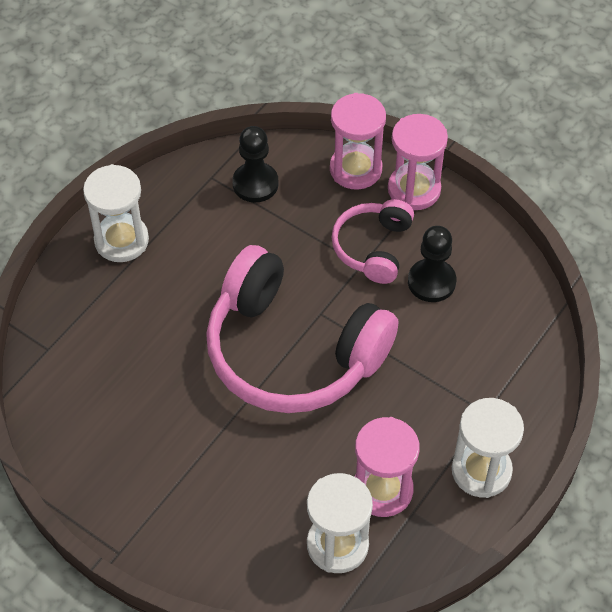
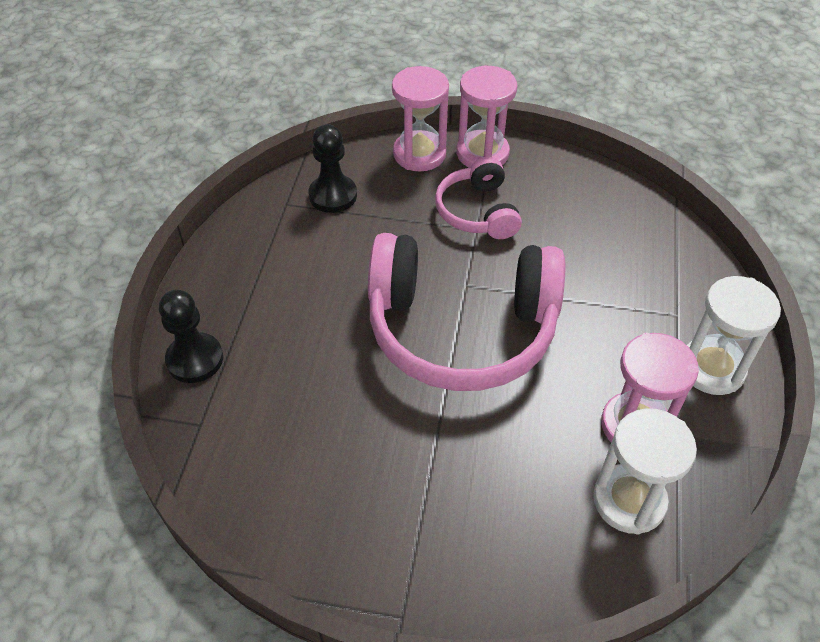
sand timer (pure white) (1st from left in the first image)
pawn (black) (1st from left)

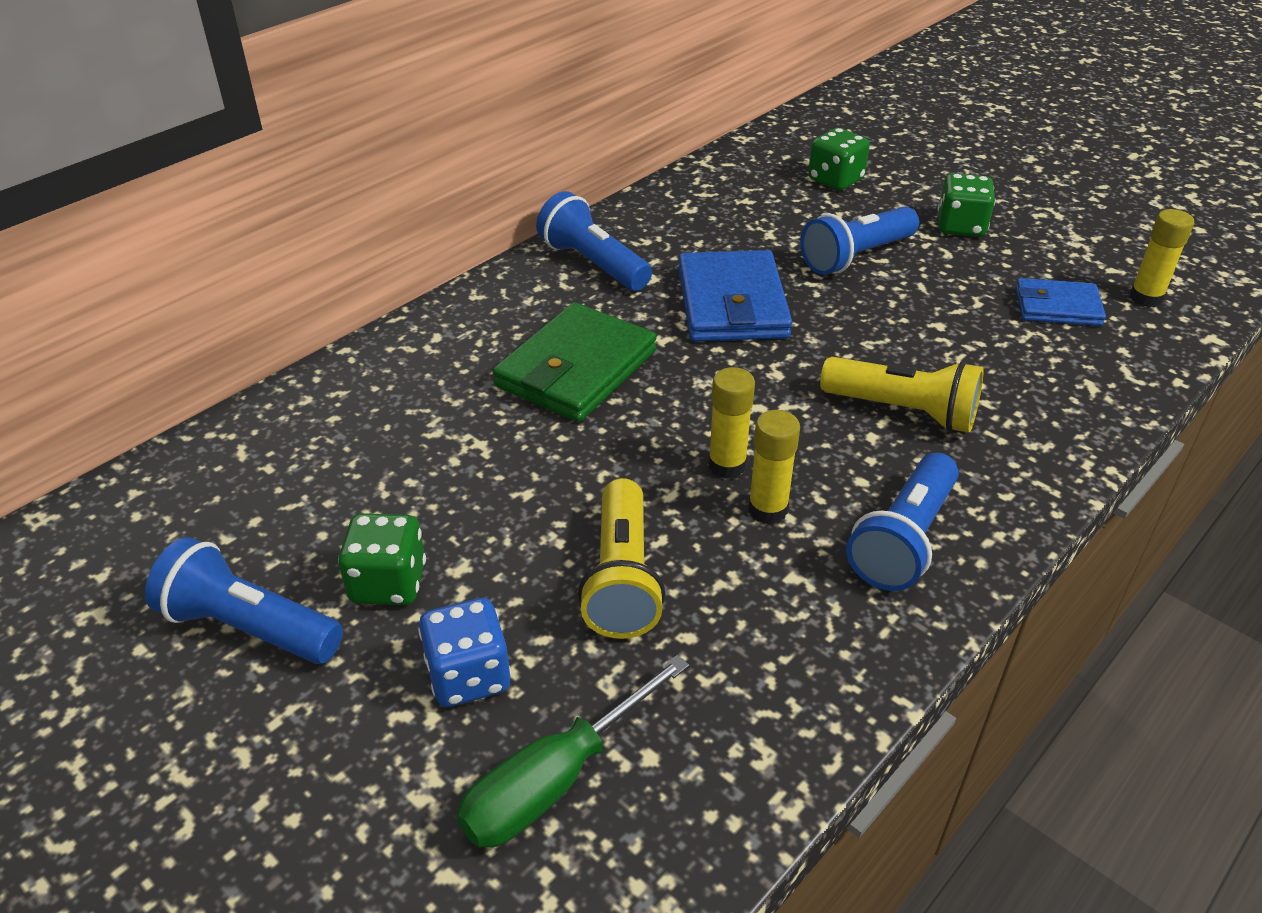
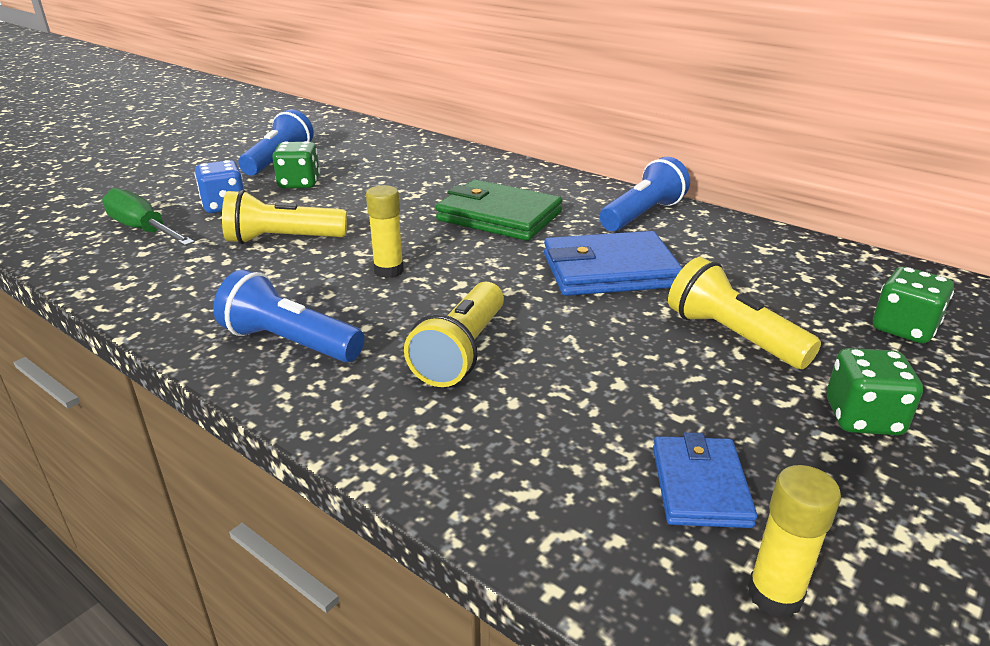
pocket torch (golden) (3rd from left)
stick of glue (golden) (2nd from left in the first image)

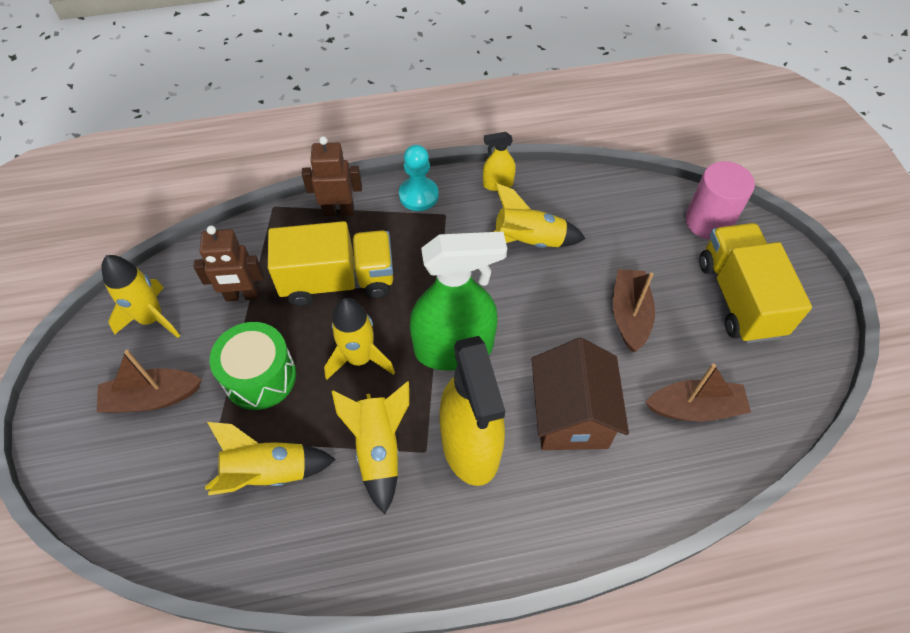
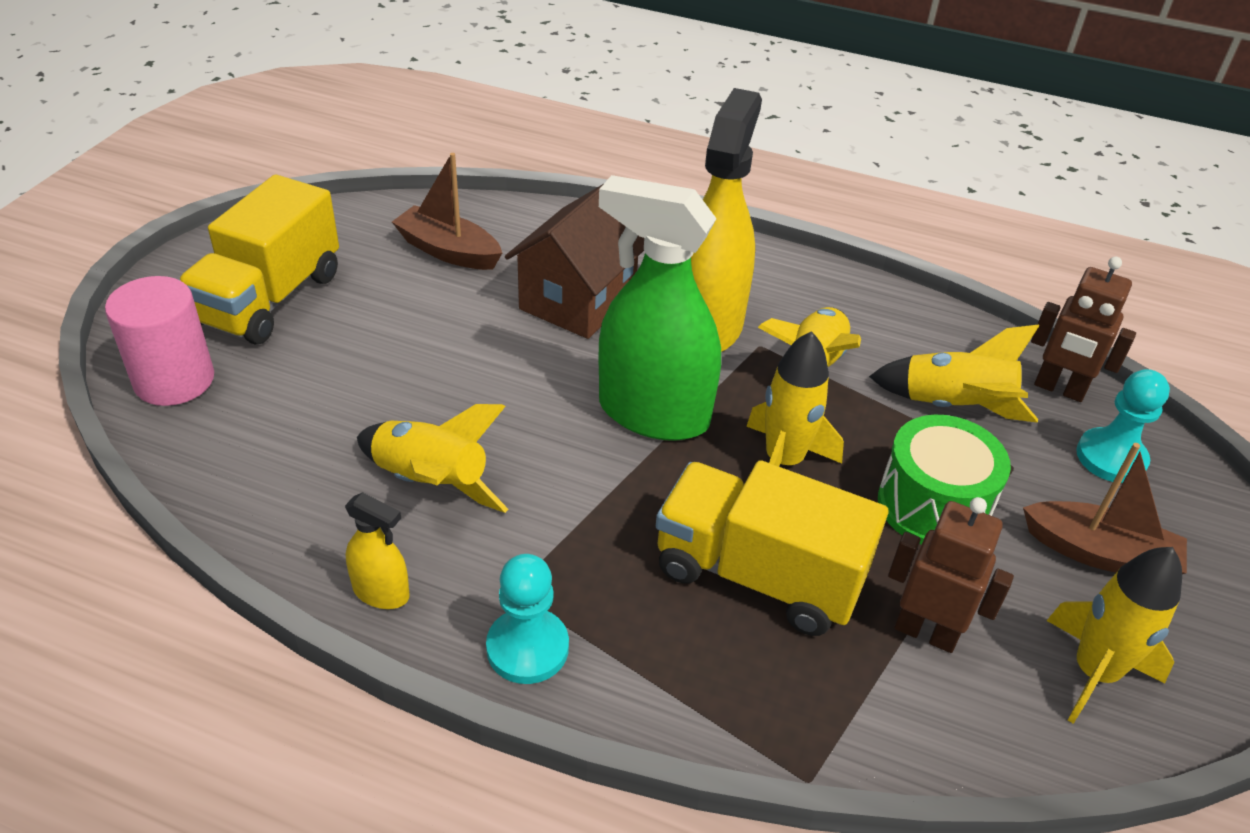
toy robot (russet) (2nd from left)
sailboat (russet) (2nd from left in the first image)
pawn (turquoise) (2nd from left)

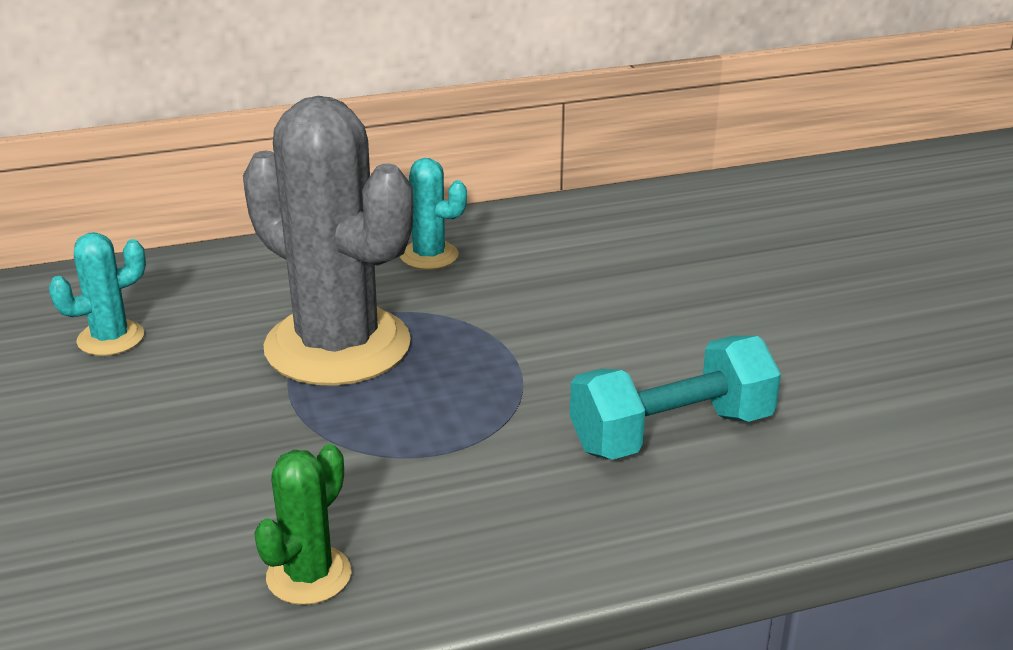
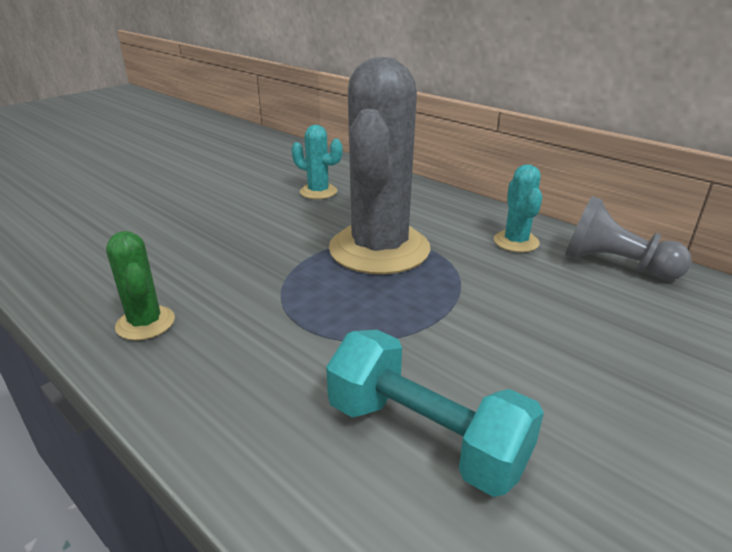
cactus (emerald)
pawn (grey)

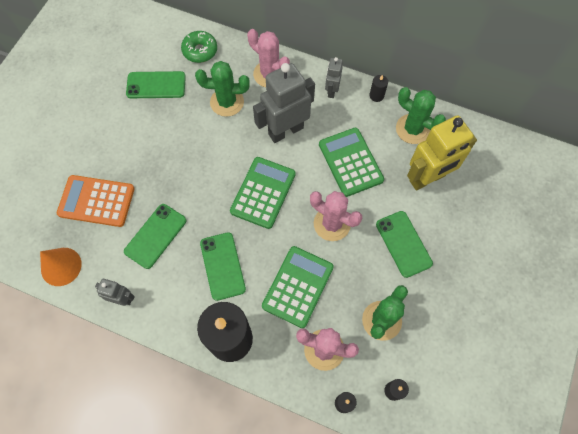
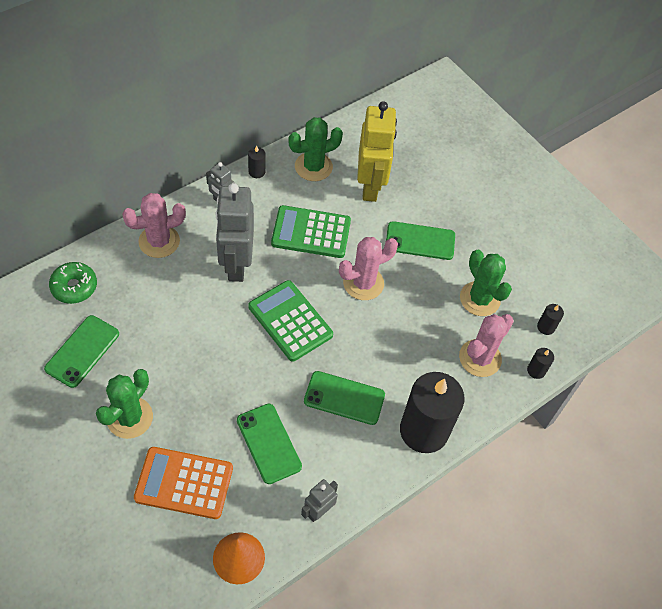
cactus (emerald) (1st from left)
calculator (orange-coloured)
calculator (emerald) (2nd from left in the first image)

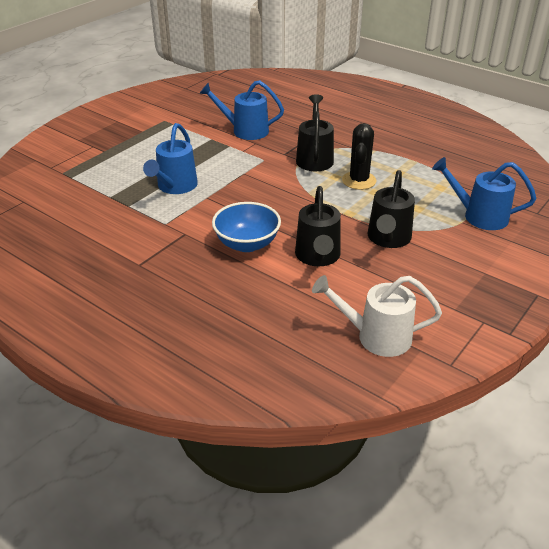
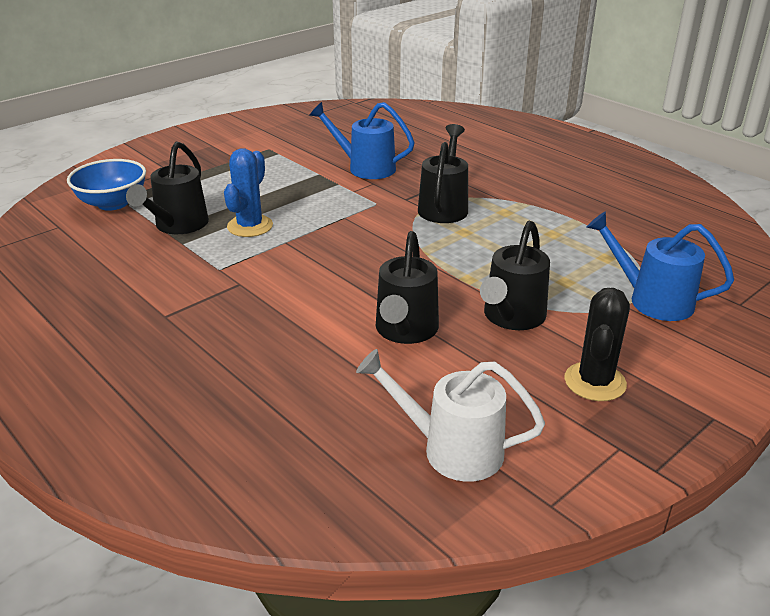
cactus (blue)
cactus (black)
bowl (blue)
watering pot (black) (1st from left)

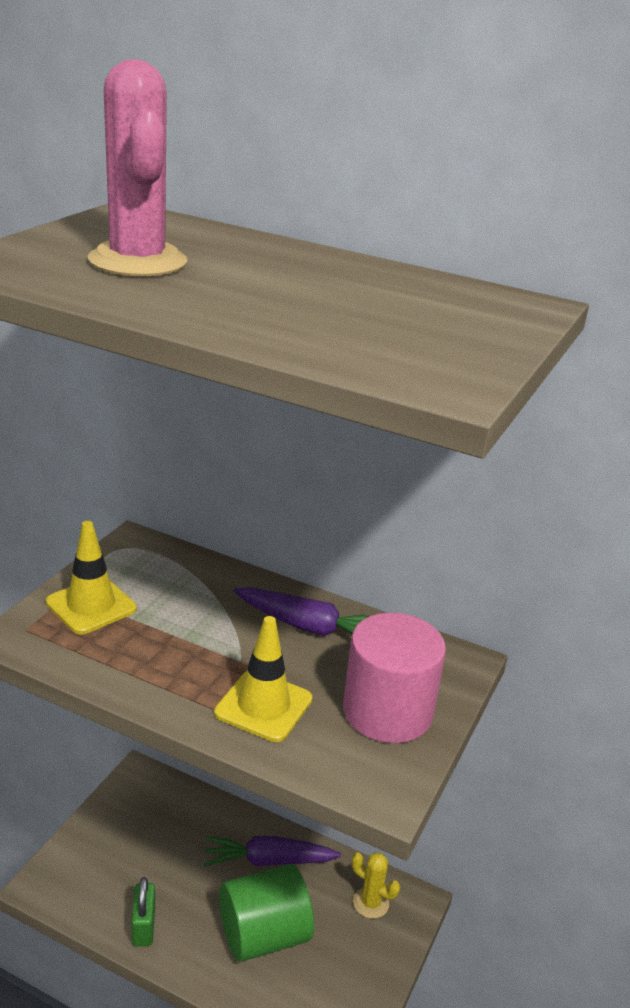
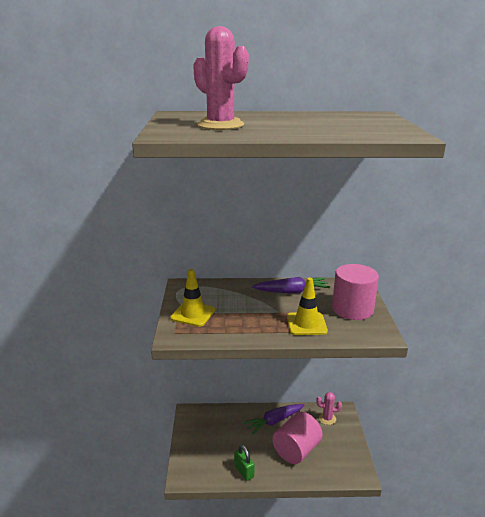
cactus (pink) (2nd from left)
cylinder (pink) (1st from left)

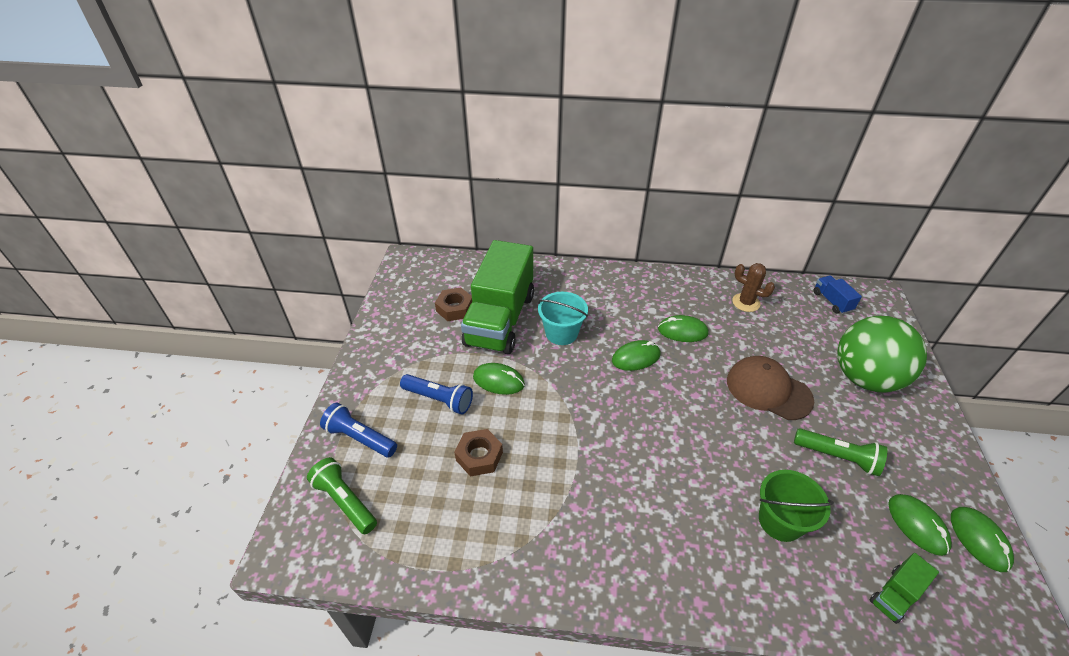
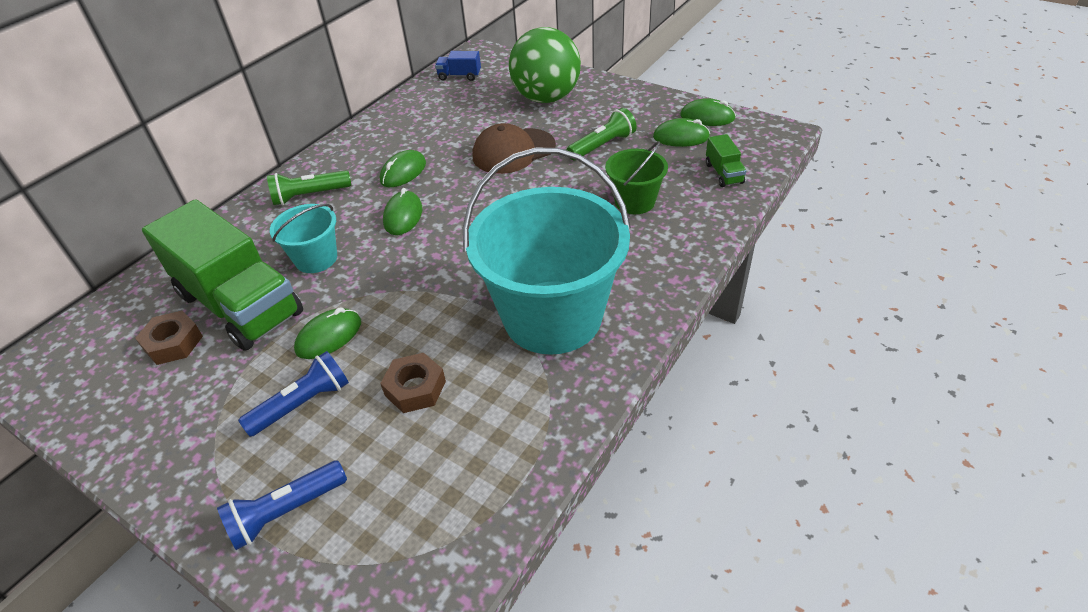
cactus (russet)
pocket torch (emerald) (1st from left)
sand bucket (turquoise) (2nd from left)

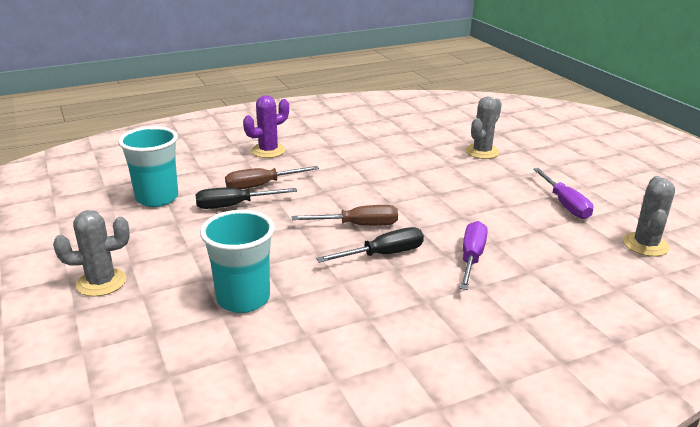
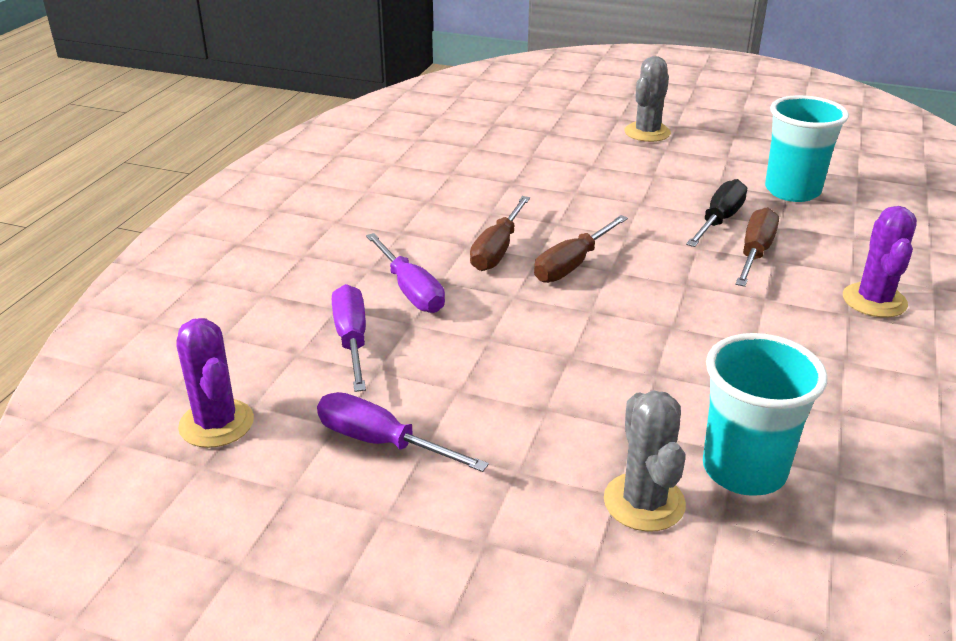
cactus (royal purple) (1st from left)
tumbler (turquoise) (1st from left)
flat screwdriver (russet) (1st from left)
flat screwdriver (royal purple) (1st from left)

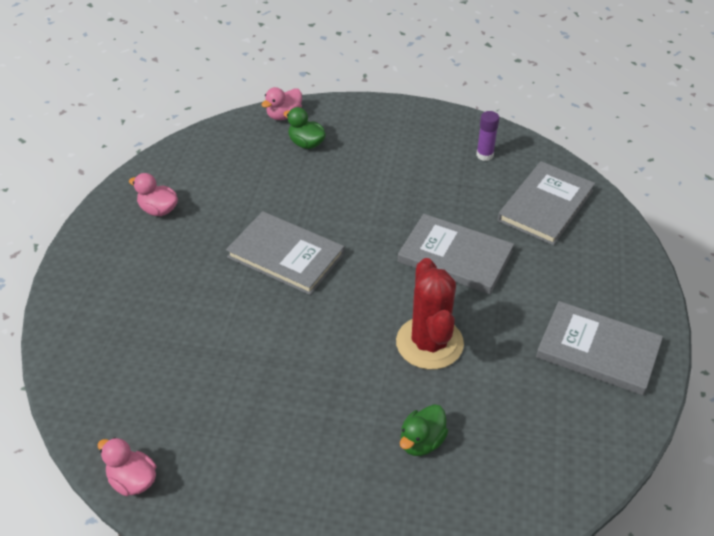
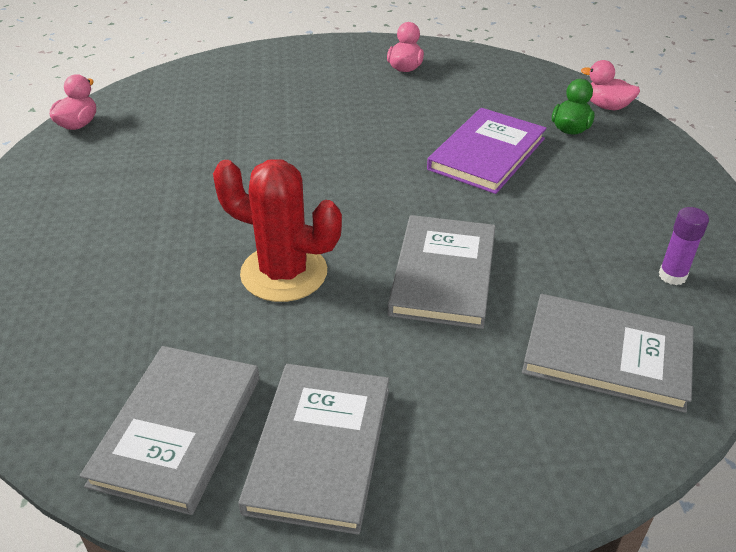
hardback (grey) (1st from left)
cactus (scarlet)
toy duck (emerald) (2nd from left in the first image)
hardback (royal purple)

